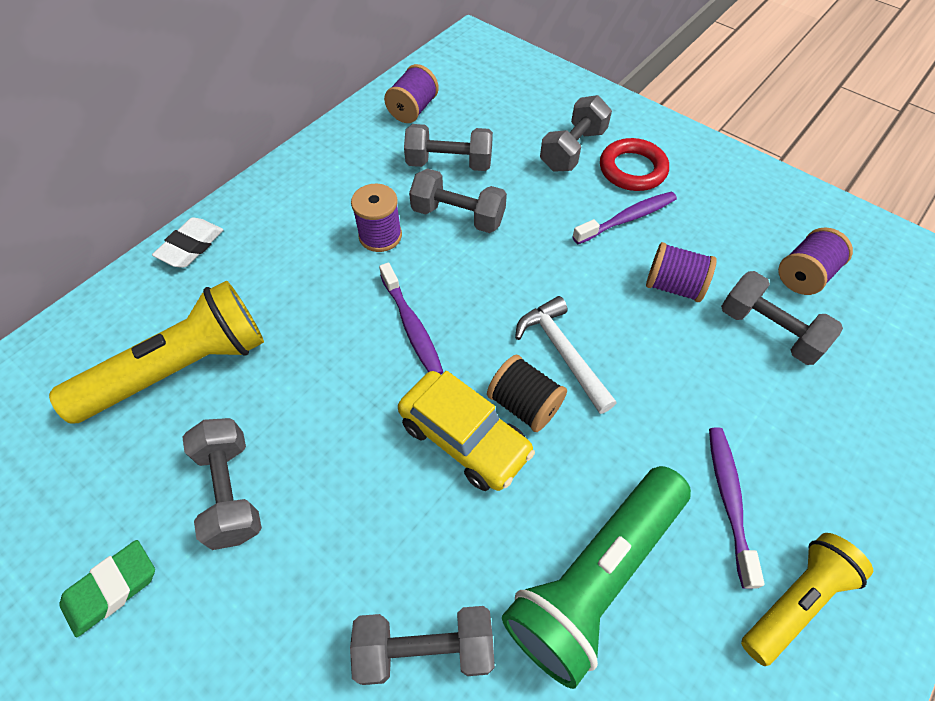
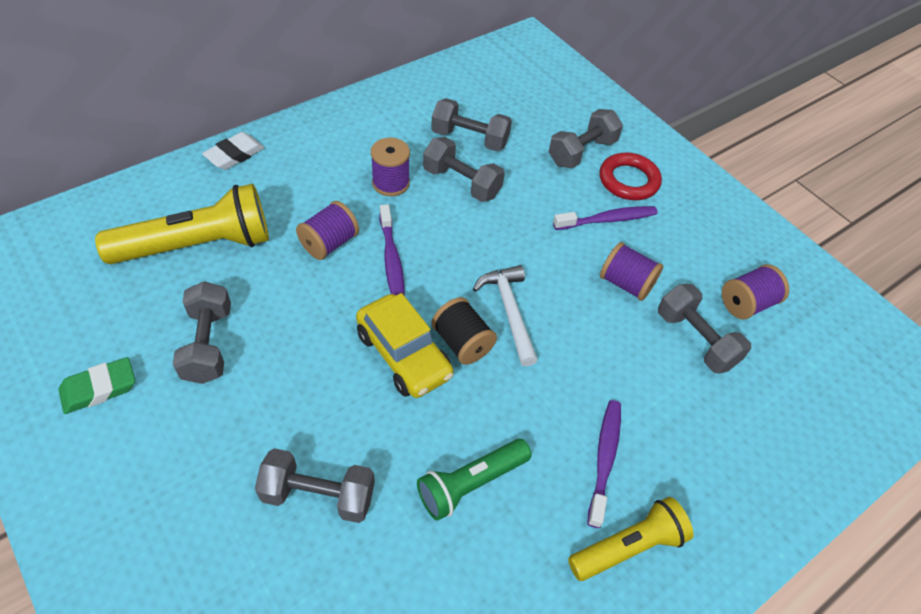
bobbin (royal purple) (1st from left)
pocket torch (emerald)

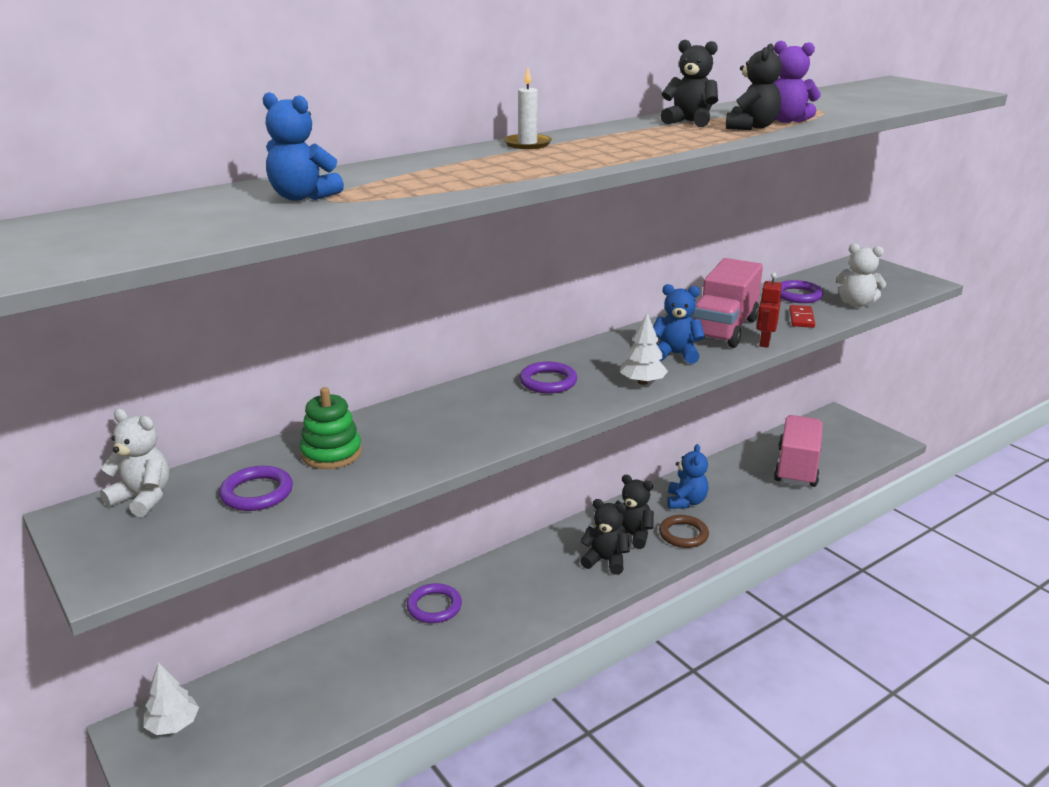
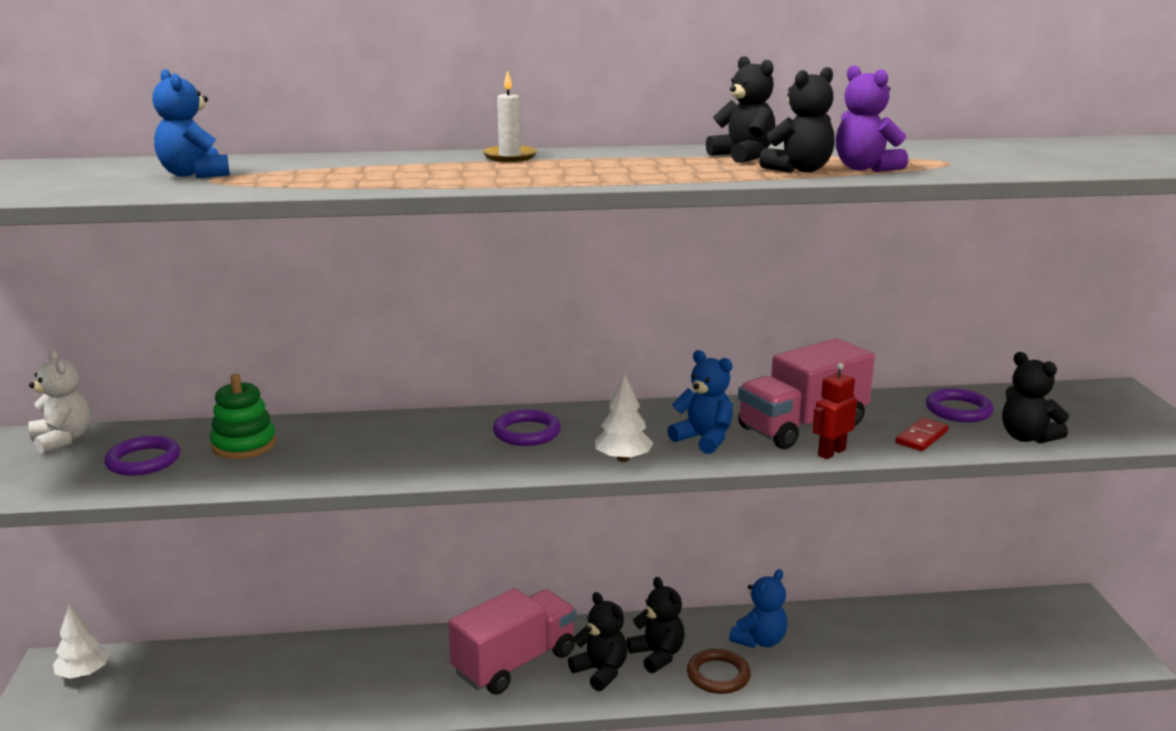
teddy (black) (5th from left)
toy truck (pink) (1st from left)
hoop (royal purple) (2nd from left in the first image)

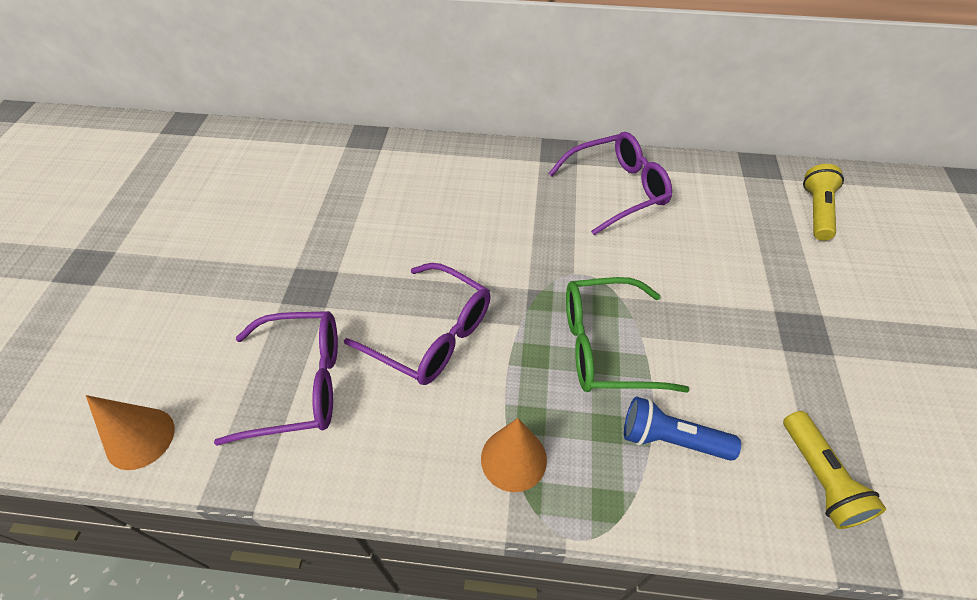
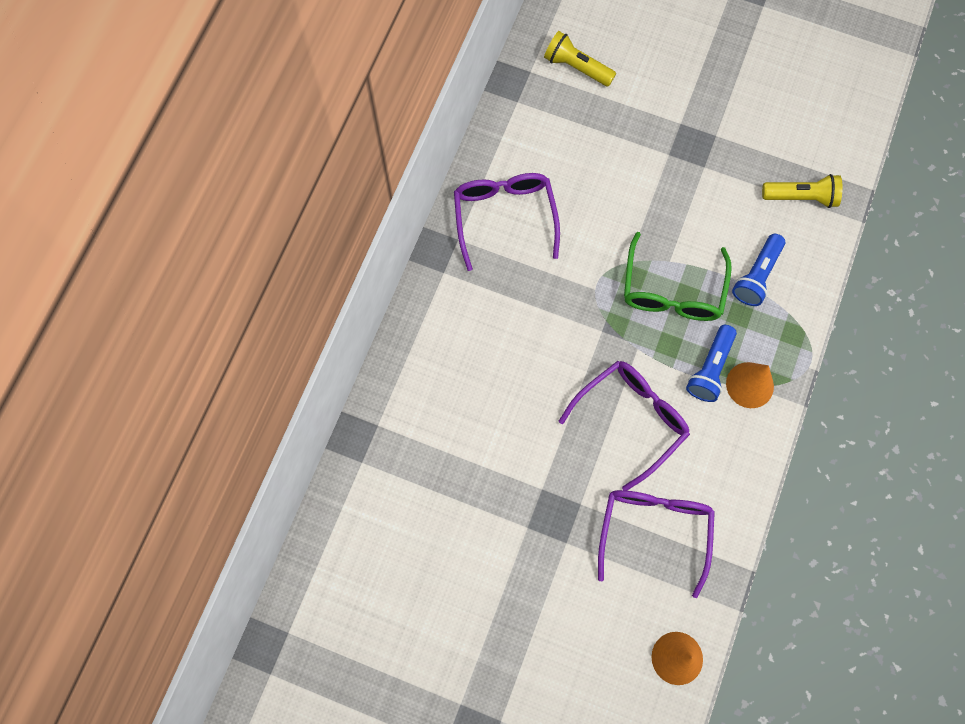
pocket torch (blue) (1st from left)

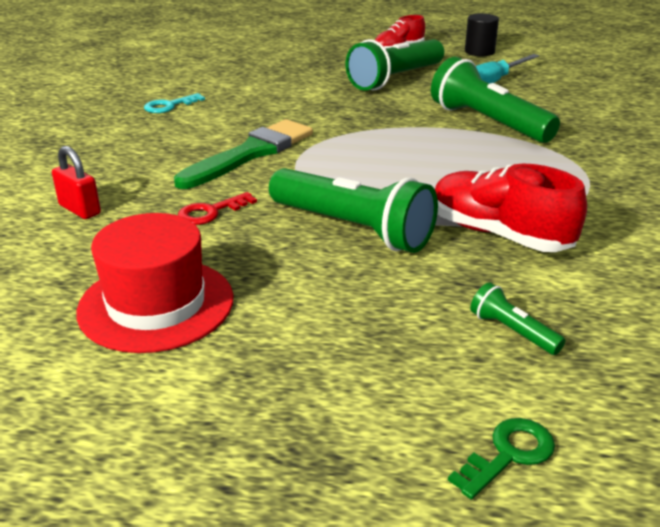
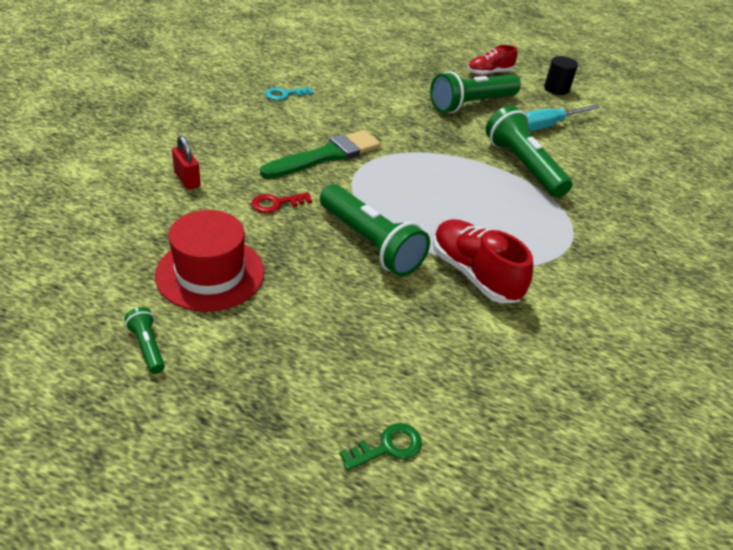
pocket torch (emerald) (1st from left)

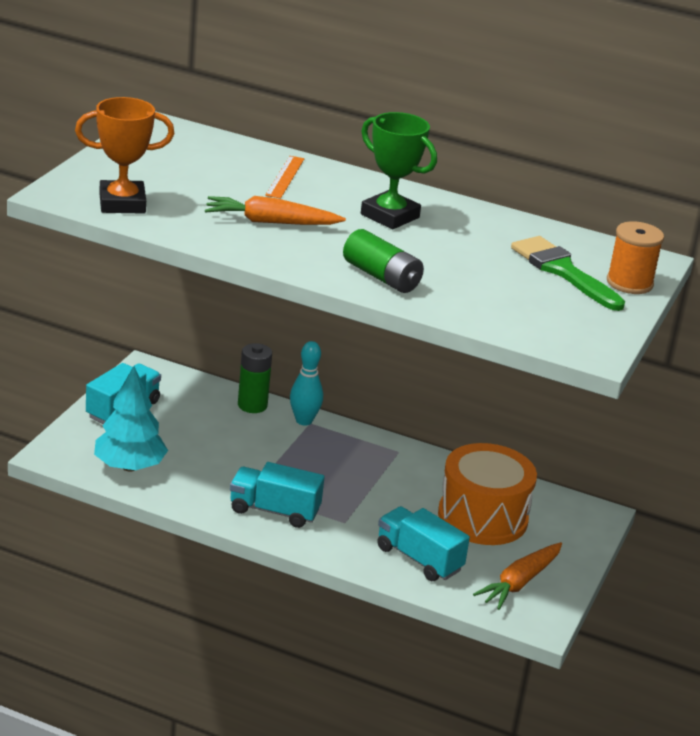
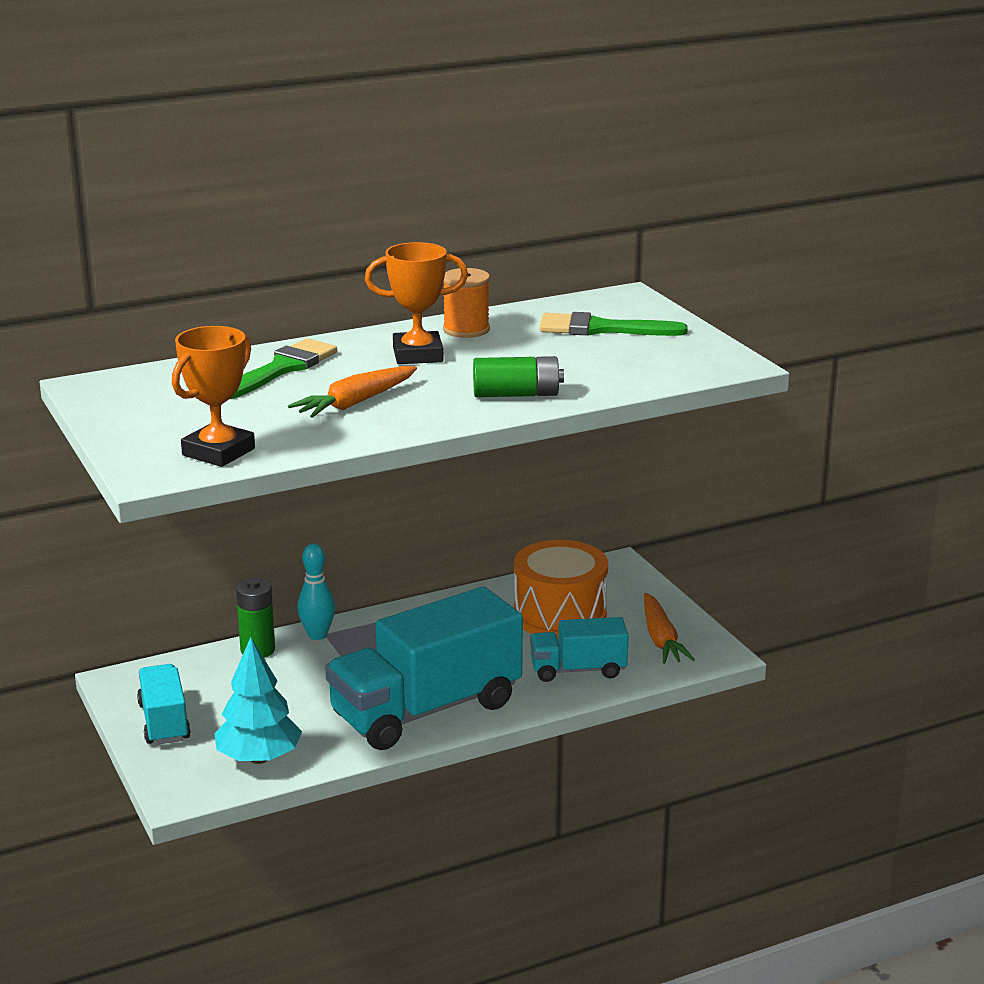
trophy (orange-coloured) (2nd from left)
paint brush (emerald) (1st from left)
bobbin (orange-coloured)
toy truck (turquoise) (2nd from left)

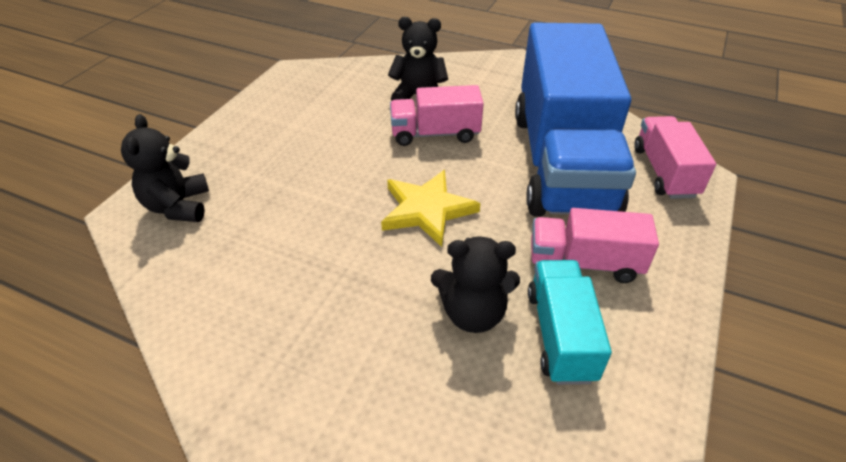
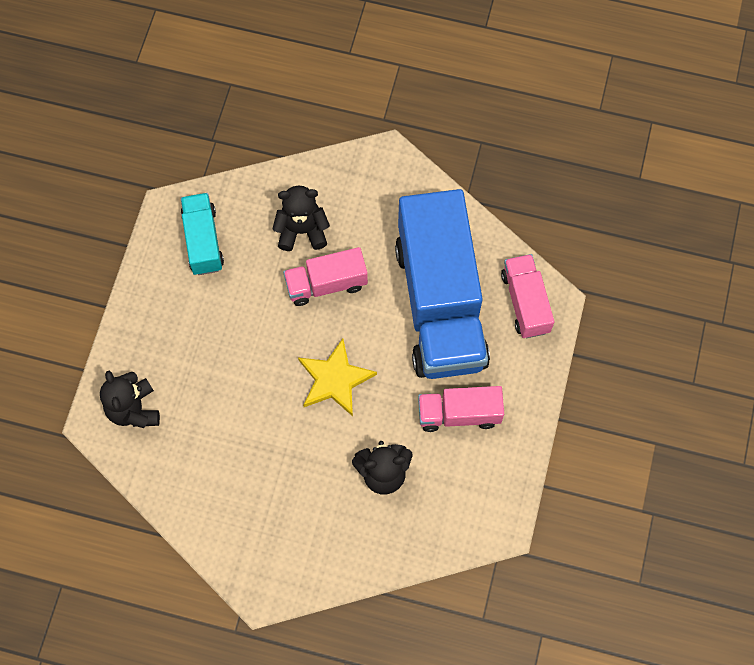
toy truck (turquoise)

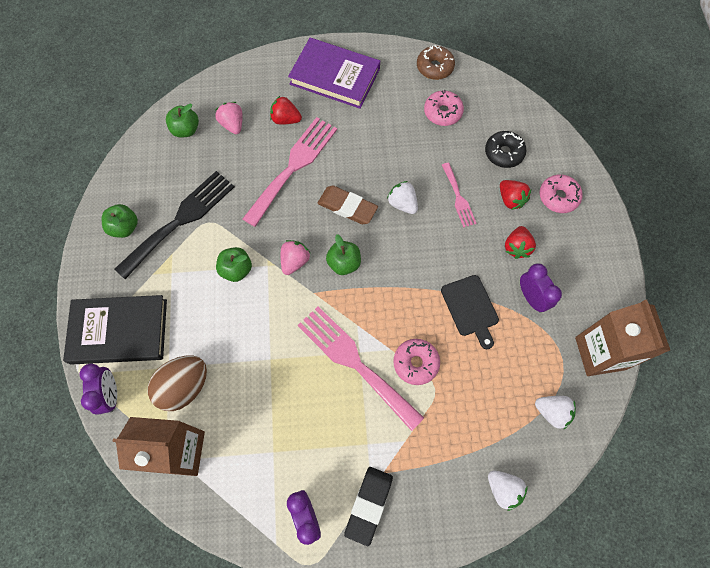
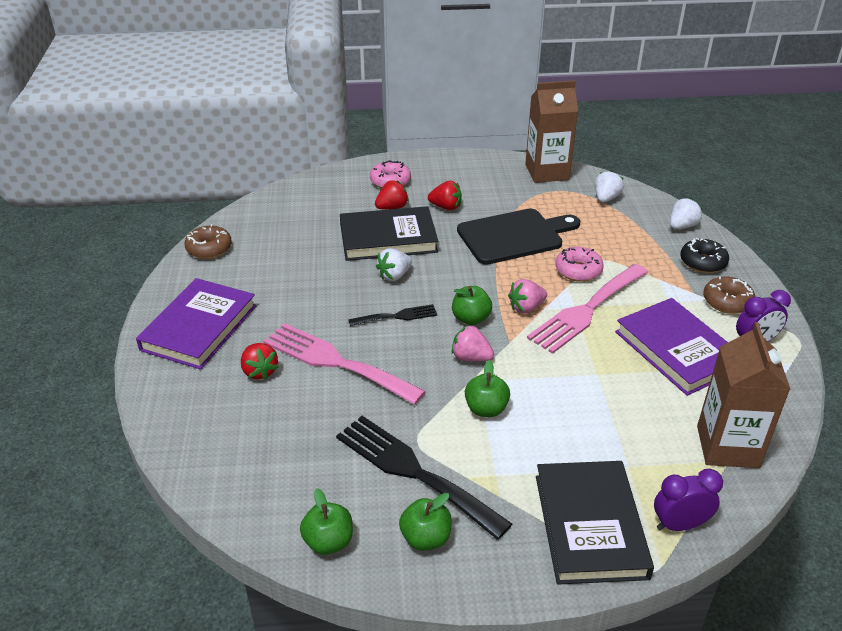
doughnut (pink) (2nd from left in the first image)
toy strawberry (scarlet) (1st from left)
toy strawberry (pink) (2nd from left)
toy apple (emerald) (1st from left)
doughnut (black)
hardback (black) (1st from left)
table fork (black) (1st from left)
alarm clock (royal purple) (3rd from left in the first image)
chopping board (black)
egg (russet)
doughnut (russet) (2nd from left)
hardback (royal purple) (2nd from left)

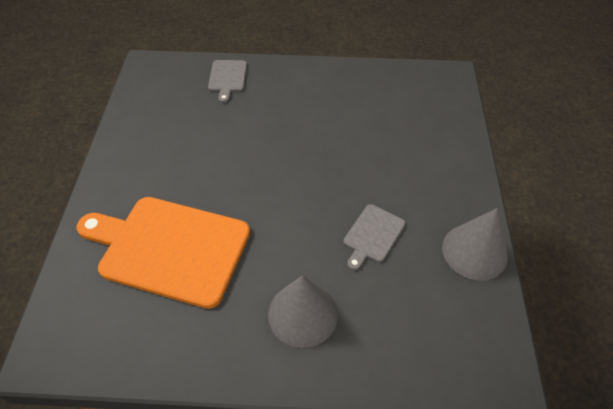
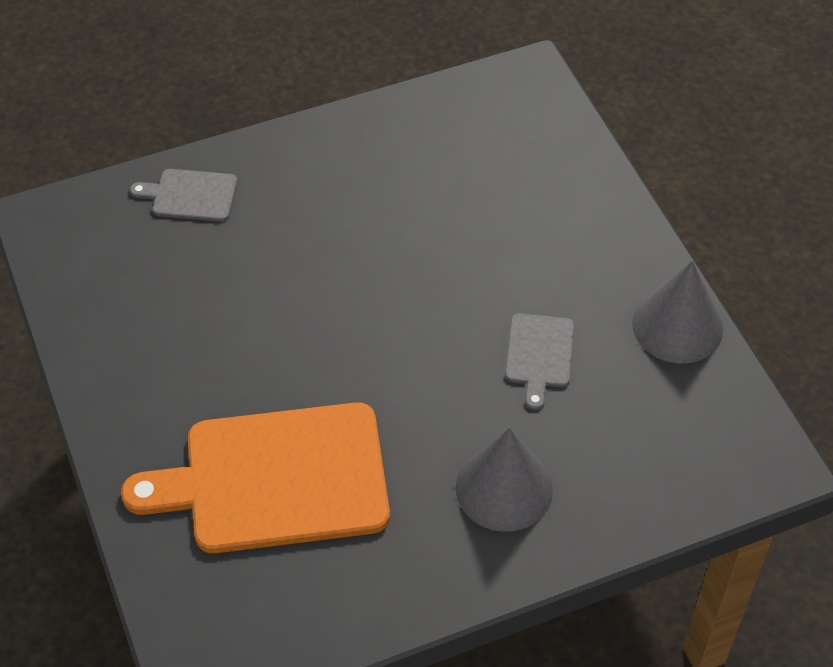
chopping board (grey) (1st from left)

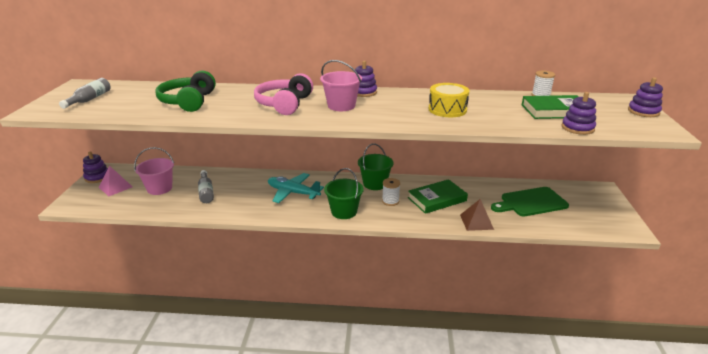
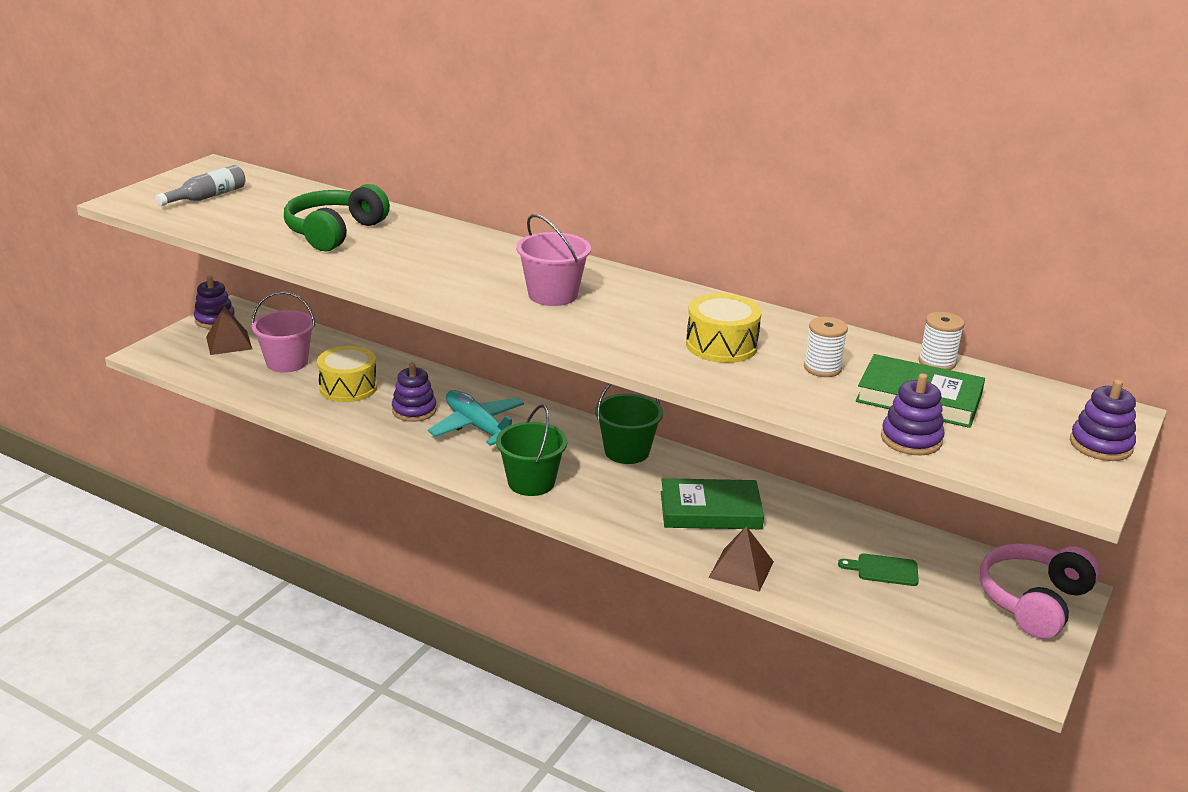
stacking rings (royal purple) (2nd from left)
over-ear headphones (pink)
pyramid (russet) (1st from left)
snare drum (golden) (1st from left)
bobbin (pure white) (1st from left)
chopping board (emerald)

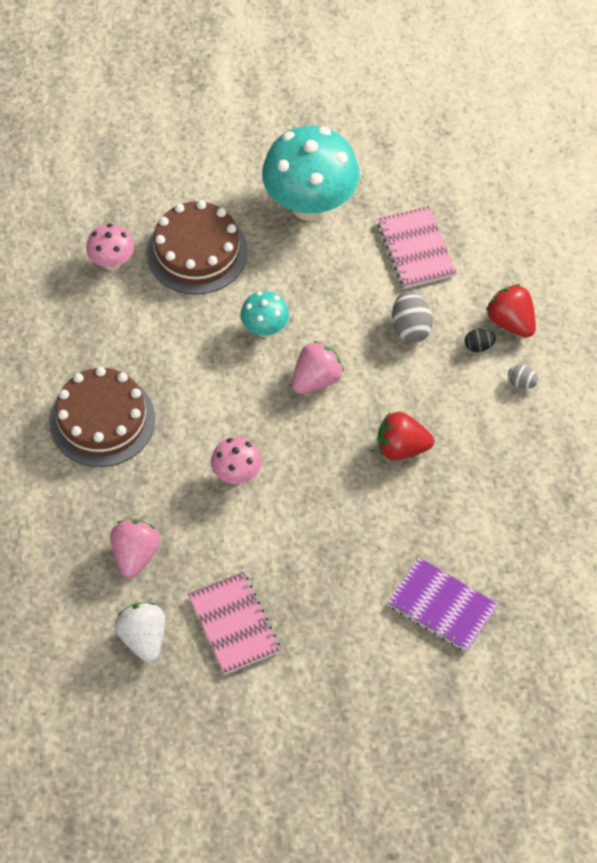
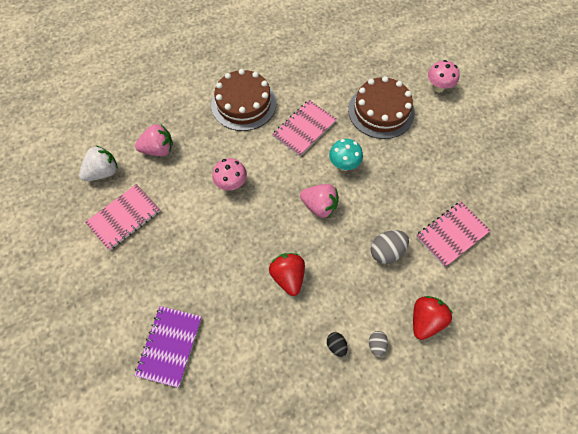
fungus (turquoise) (2nd from left in the first image)
fungus (pink) (2nd from left)
egg (black)
exercise book (pink) (2nd from left)

